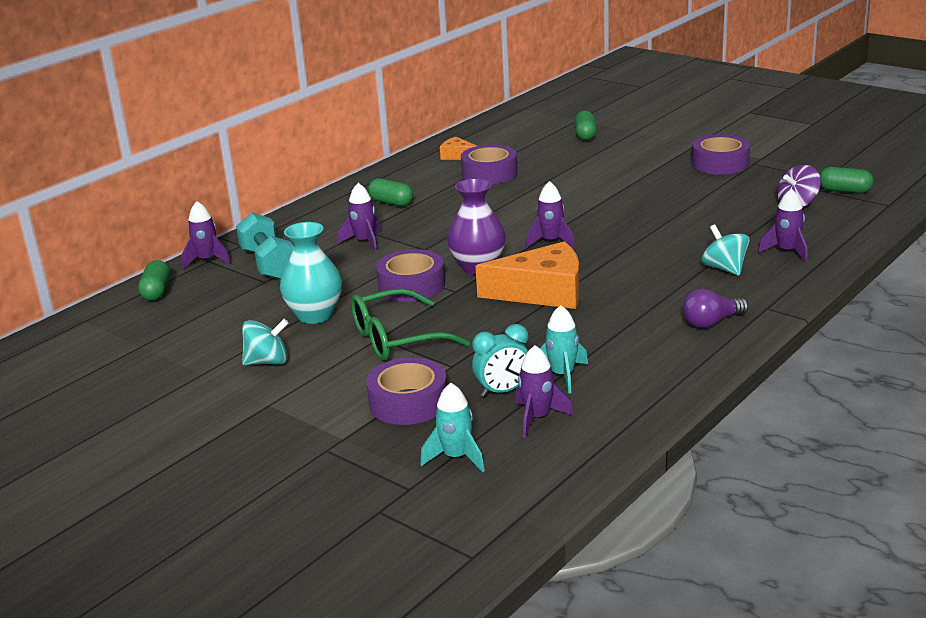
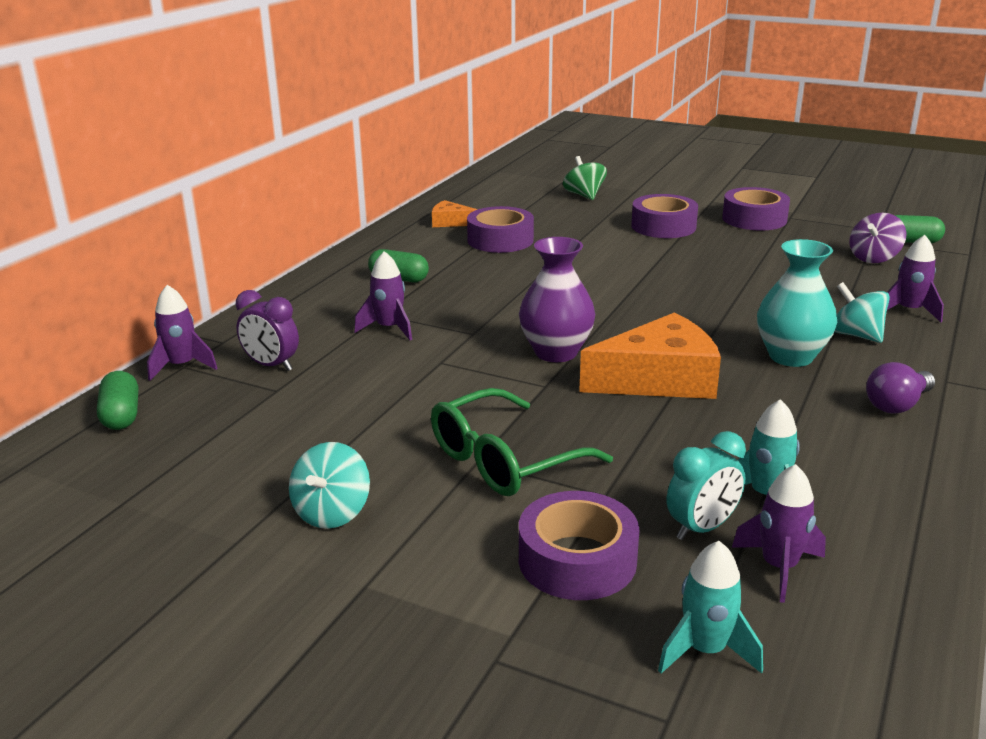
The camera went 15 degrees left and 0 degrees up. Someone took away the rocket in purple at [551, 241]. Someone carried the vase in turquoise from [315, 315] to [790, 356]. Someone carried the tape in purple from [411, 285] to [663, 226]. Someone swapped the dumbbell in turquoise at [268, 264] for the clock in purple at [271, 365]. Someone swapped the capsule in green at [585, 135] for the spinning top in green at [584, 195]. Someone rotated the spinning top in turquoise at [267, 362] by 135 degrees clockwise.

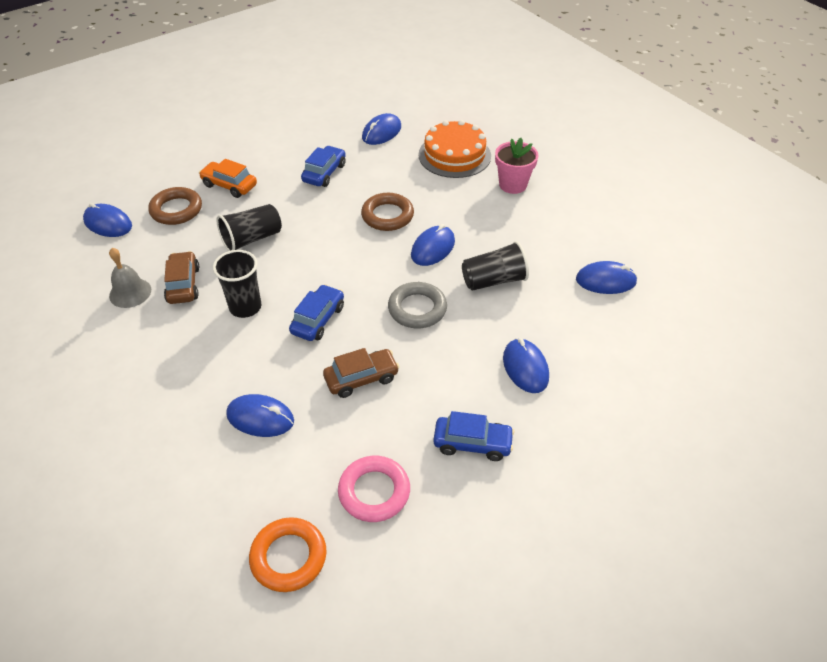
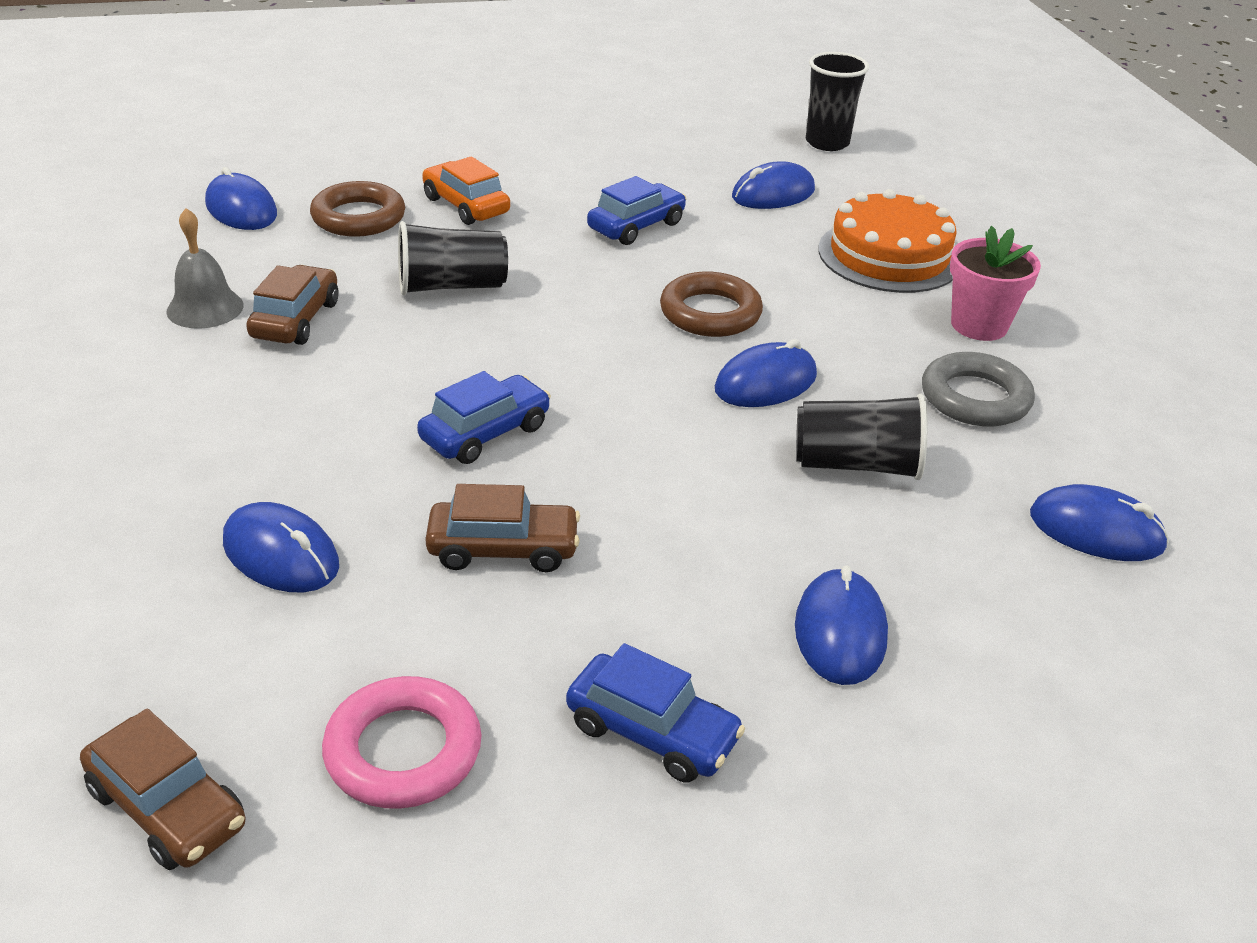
The camera went 20 degrees right and 10 degrees down. Someone carried the cup in black from [245, 307] to [827, 143]. Someone carried the ring in grey from [417, 309] to [975, 398]. Someone swapped the ring in orange at [288, 557] for the car in brown at [167, 807].

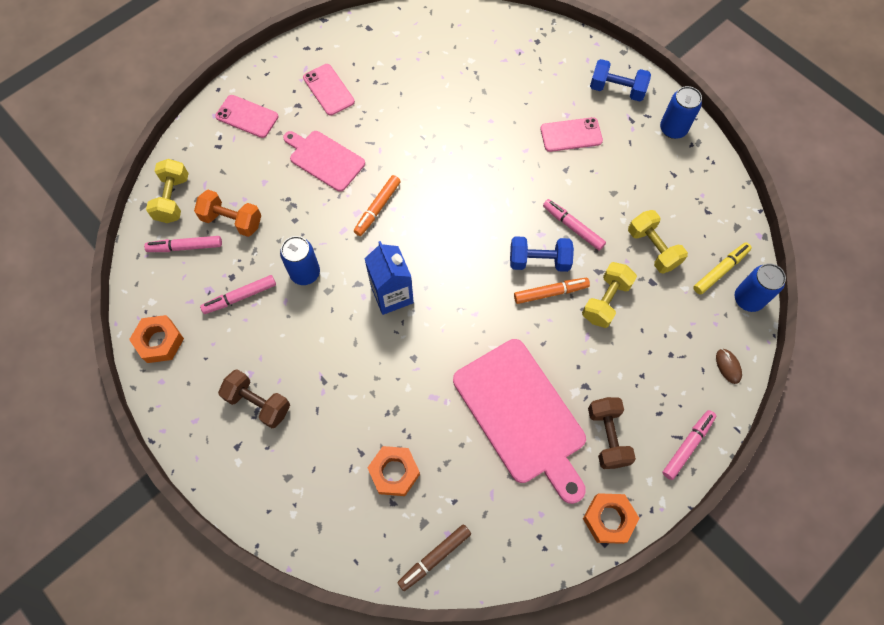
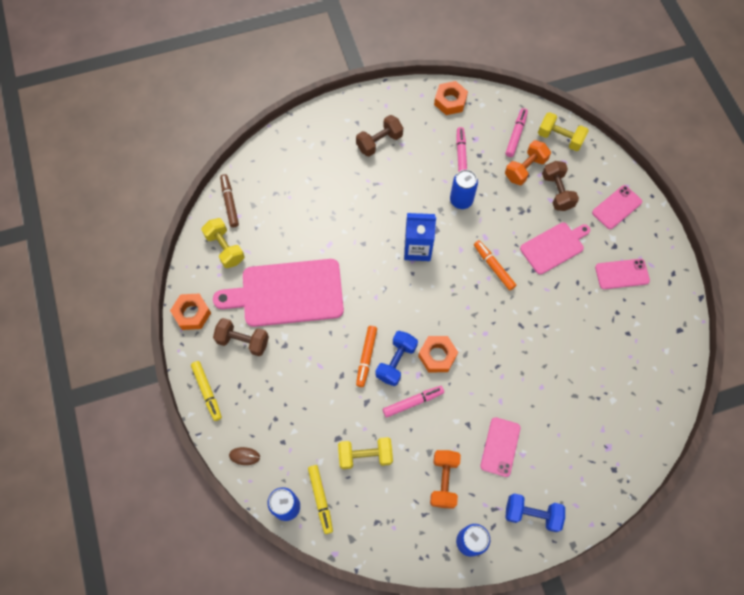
The camera went 115 degrees right and 0 degrees up. Someone put down the dumbbell in orange at [444, 481]. Someone put down the dumbbell in brown at [557, 192]. Someone carried the nut in orange from [394, 472] to [437, 356]. Someone carried the dumbbell in yellow from [605, 301] to [225, 248]. Someone repainted the marker in pink at [687, 445], which became the marker in yellow at [207, 391]. Someone rotated the dumbbell in blue at [616, 90] by 60 degrees clockwise.

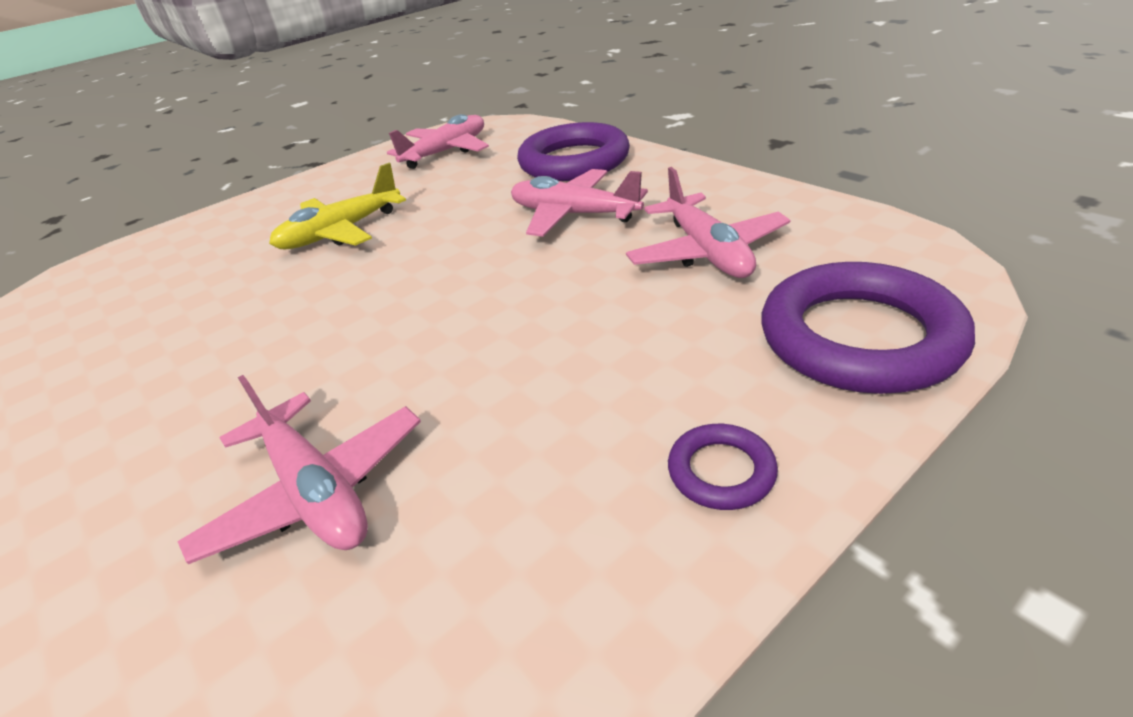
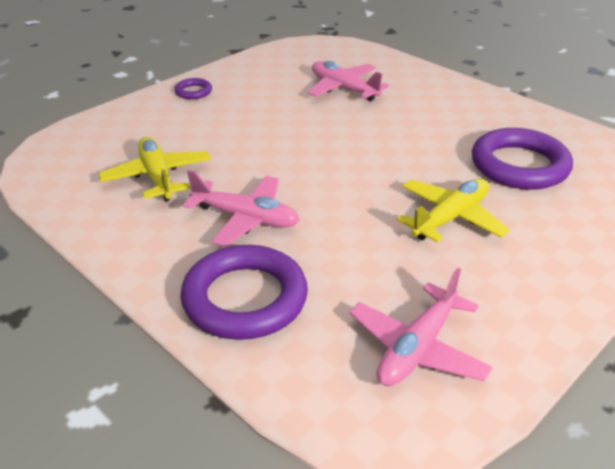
The camera went 170 degrees right and 0 degrees up. Someone carried the ring in purple from [859, 337] to [519, 165]. Someone repainted the plane in pink at [706, 252], which became the plane in yellow at [157, 177].

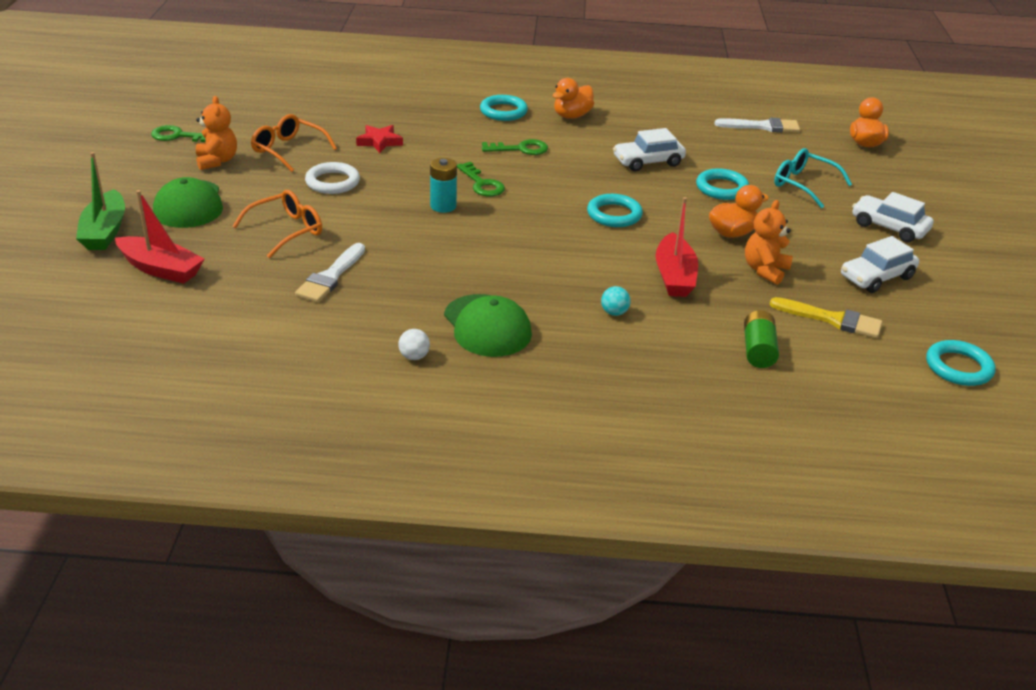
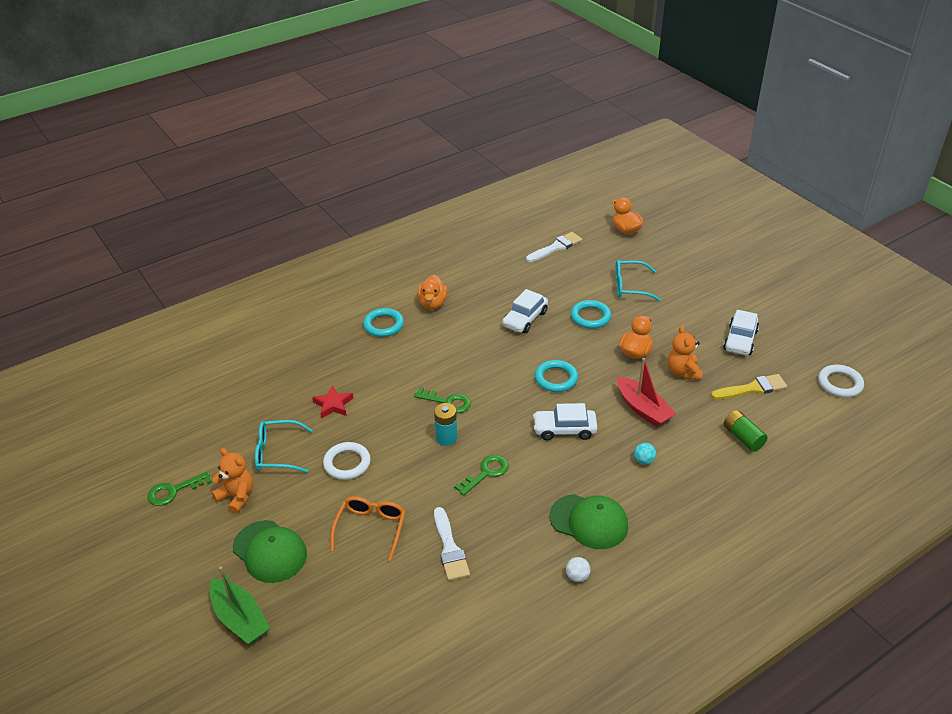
The camera went 35 degrees left and 5 degrees up. Someone took away the boat in red at [161, 269]. Someone carried the key in green from [520, 149] to [486, 473]. Someone carried the car in white from [889, 227] to [564, 429]. Someone repainted the glasses in orange at [288, 150], which became the glasses in turquoise at [277, 453]. Someone repainted the ring in turquoise at [958, 367], which became the ring in white at [840, 383].

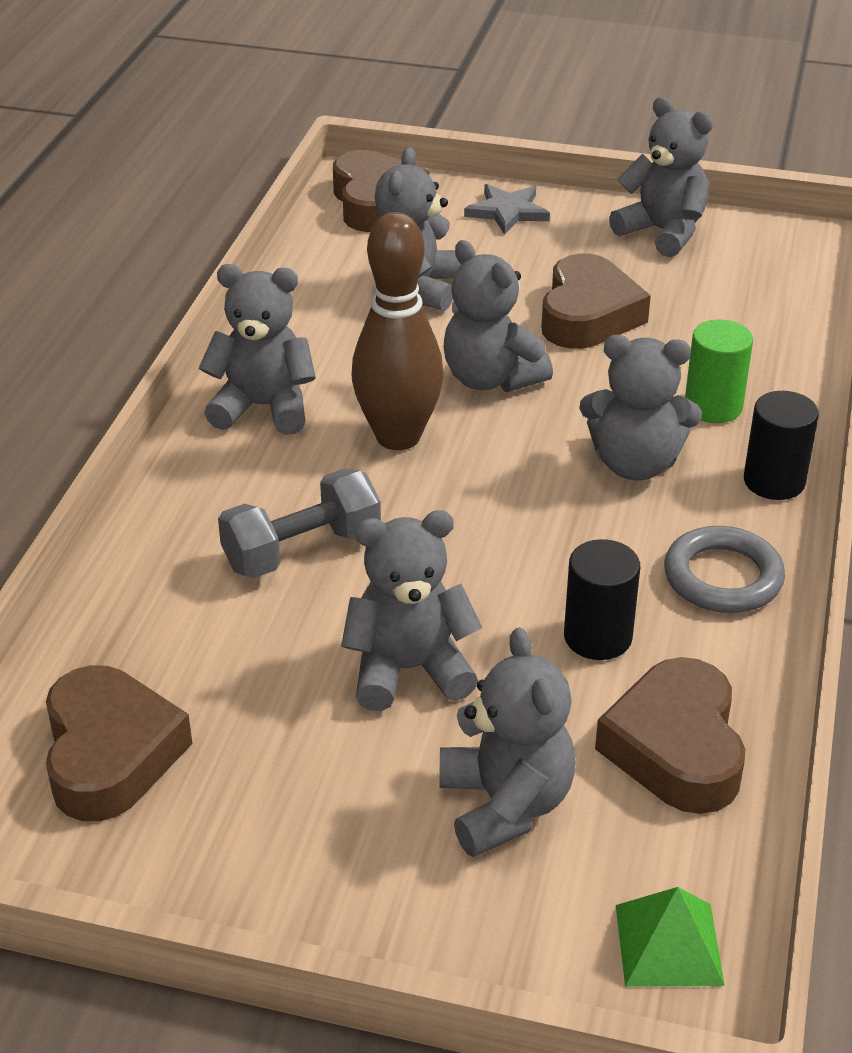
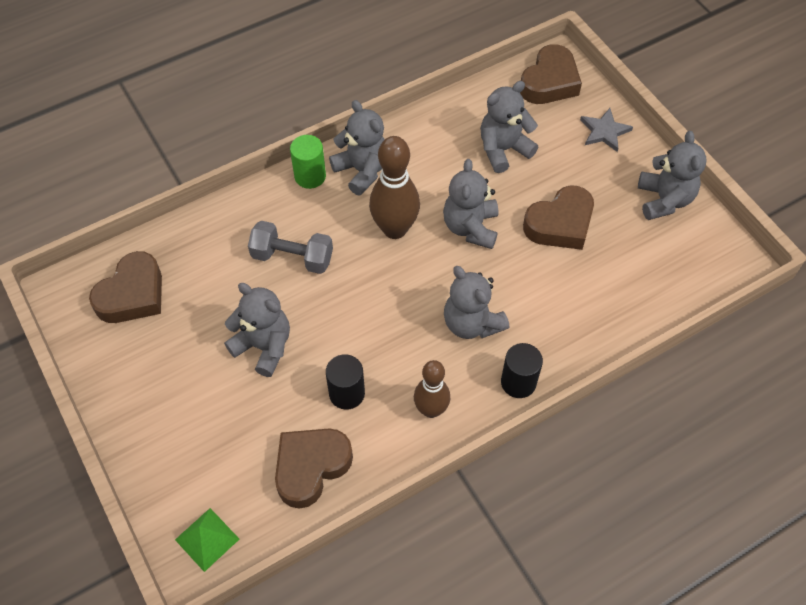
The camera went 45 degrees right and 20 degrees up. Someone took away the teddy bear in grey at [505, 805]. Someone carried the cylinder in green from [713, 406] to [310, 176]. Someone swapped the ring in grey at [723, 577] for the bowling pin in brown at [431, 410].

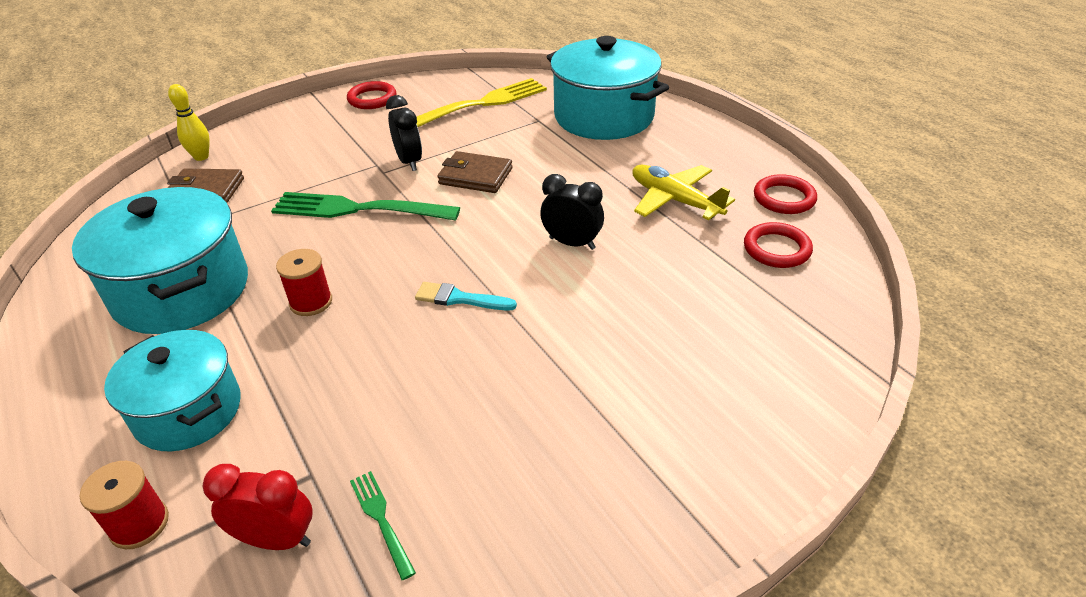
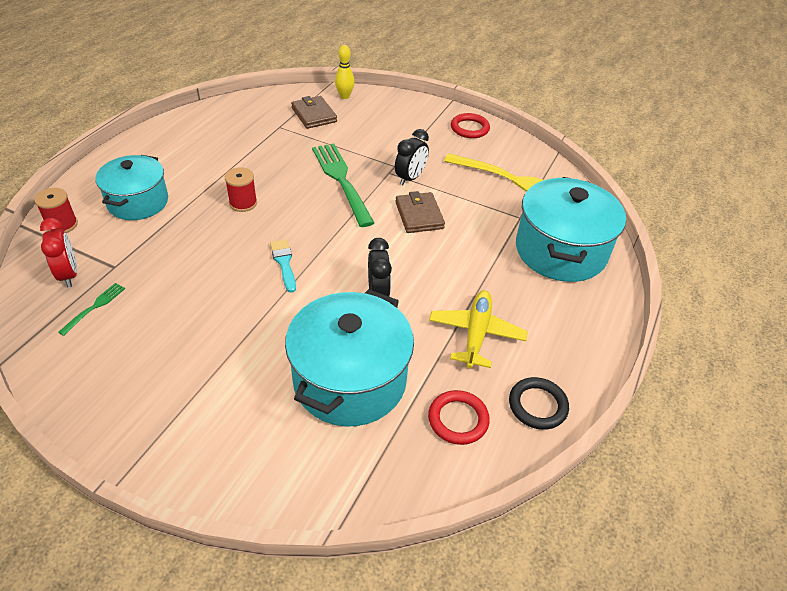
The camera went 55 degrees right and 5 degrees up. Someone carried the pot in turquoise from [181, 291] to [350, 380]. Someone repainted the ring in red at [784, 198], which became the ring in black at [537, 405].

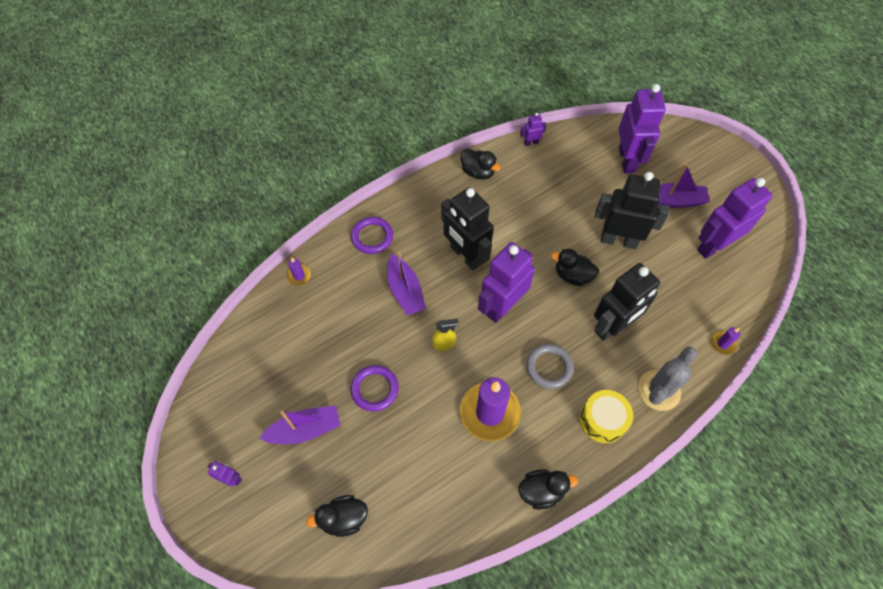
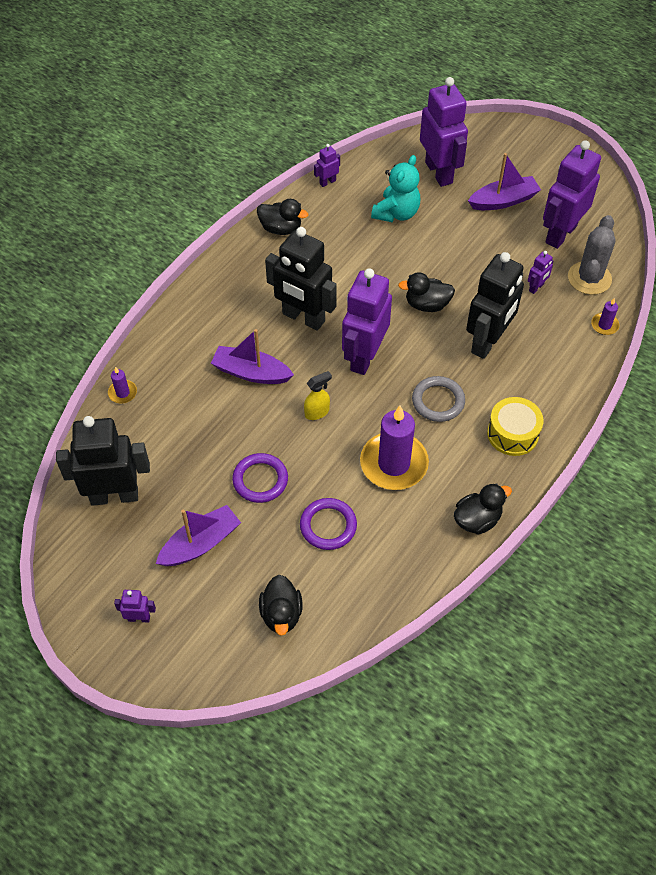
The camera went 20 degrees left and 5 degrees down. Someone put down the teddy bear in turquoise at [396, 213]. Someone put down the robot in purple at [536, 288]. Someone carried the ring in purple from [372, 237] to [328, 526]. Someone carried the robot in black from [618, 240] to [114, 495]. Someone carried the cactus in grey from [659, 390] to [589, 278]. Someone rotated the duck in black at [343, 518] by 60 degrees counterclockwise. Someone rotated the boat in purple at [405, 291] by 150 degrees clockwise.

